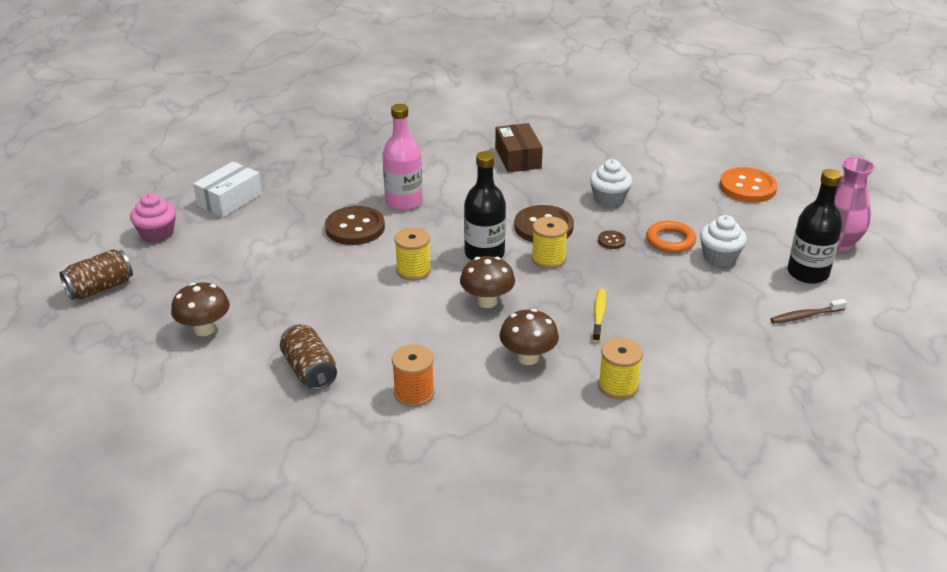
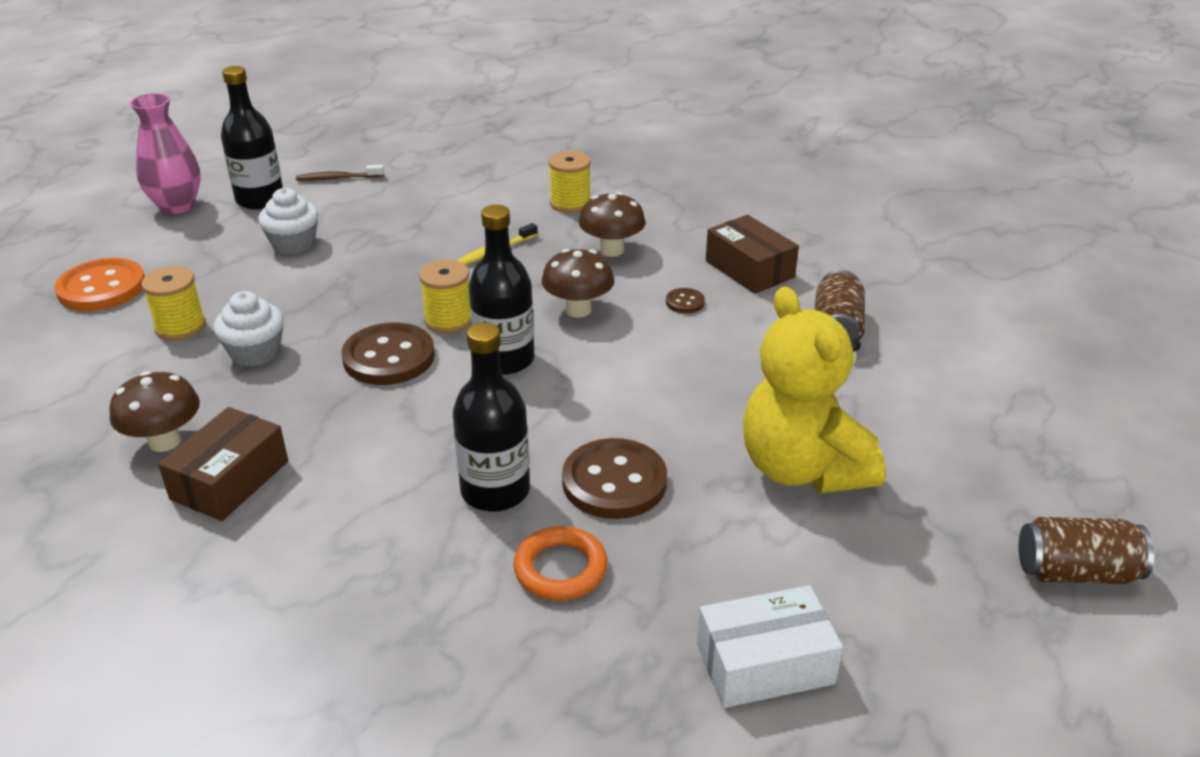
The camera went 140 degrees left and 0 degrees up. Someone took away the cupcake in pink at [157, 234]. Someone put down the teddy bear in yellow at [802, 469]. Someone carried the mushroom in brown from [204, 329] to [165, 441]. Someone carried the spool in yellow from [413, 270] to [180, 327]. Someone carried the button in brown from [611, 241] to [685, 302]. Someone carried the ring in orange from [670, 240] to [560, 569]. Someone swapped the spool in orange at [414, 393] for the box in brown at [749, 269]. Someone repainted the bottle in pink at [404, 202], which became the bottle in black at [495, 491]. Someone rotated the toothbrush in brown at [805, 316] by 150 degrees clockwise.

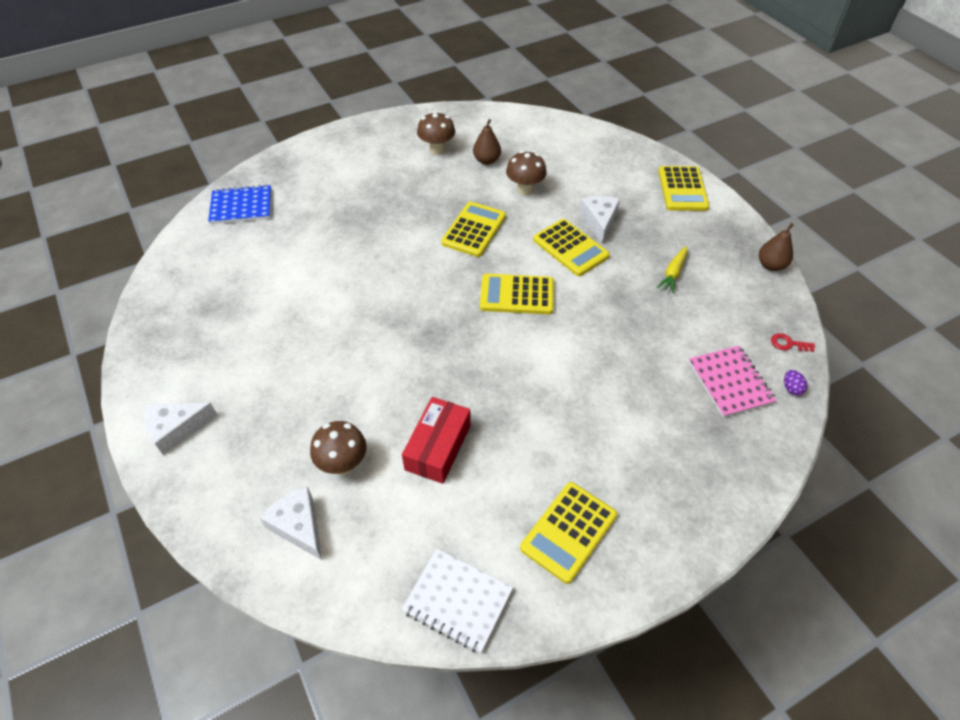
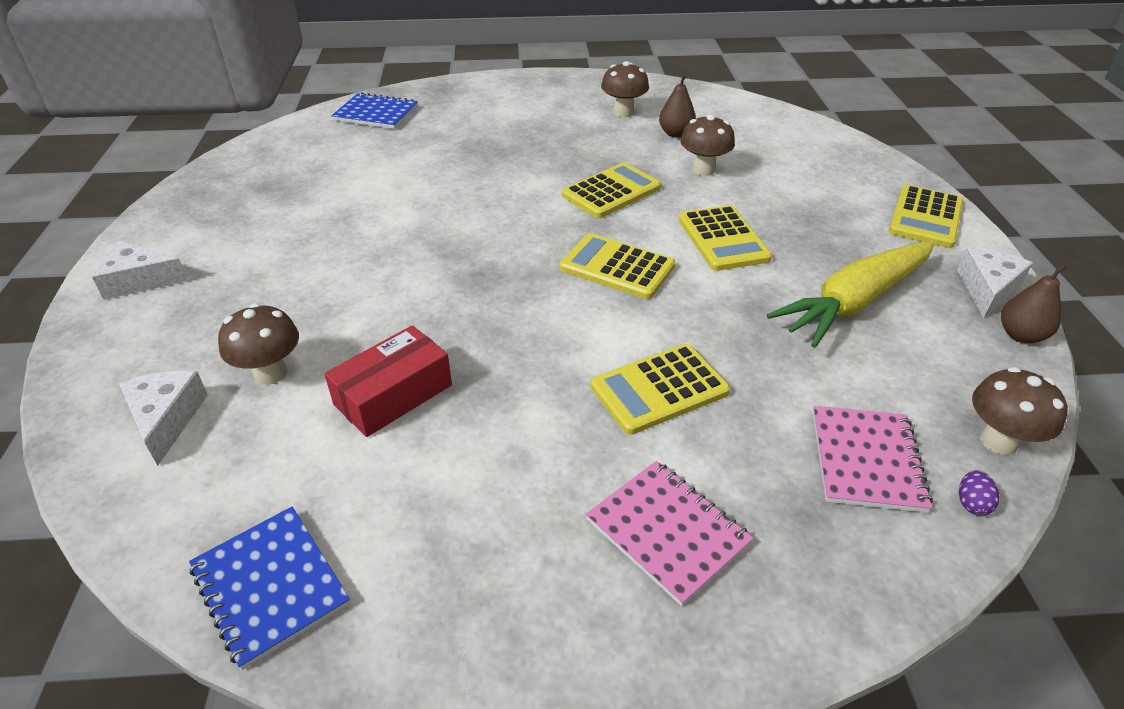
The camera went 25 degrees right and 10 degrees down. Someone put down the notebook in pink at [667, 532]. Someone carried the calculator in yellow from [569, 532] to [659, 389]. Someone carried the cheese in white from [599, 221] to [987, 289]. Someone swapped the key in red at [788, 344] for the mushroom in brown at [998, 441]. Someone repainted the notebook in white at [457, 600], which became the notebook in blue at [270, 586]. Someone scaled the carrot in yellow at [673, 273] by 2.21.

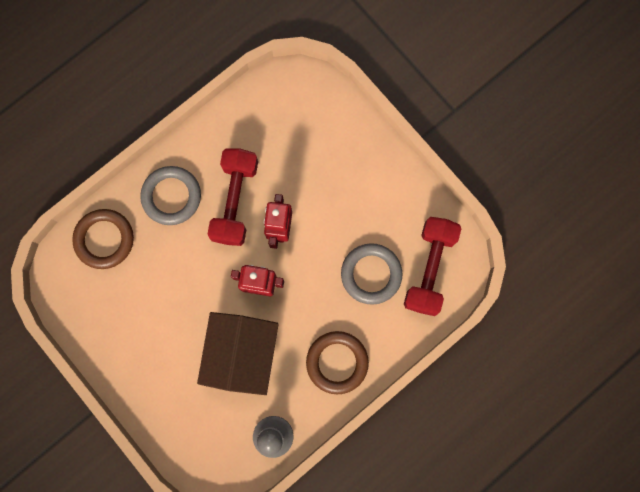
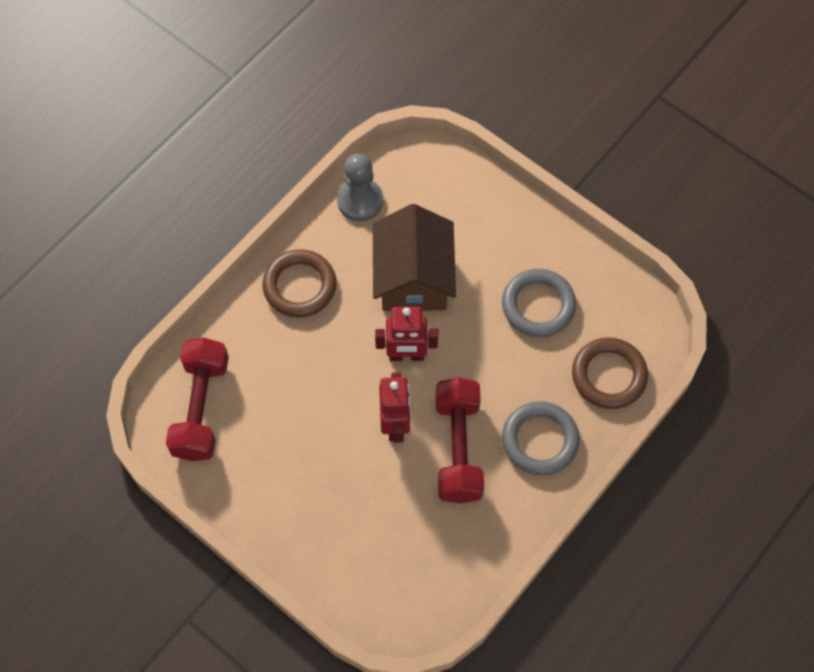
The camera went 170 degrees right and 15 degrees down. Someone carried the ring in grey from [371, 274] to [538, 305].

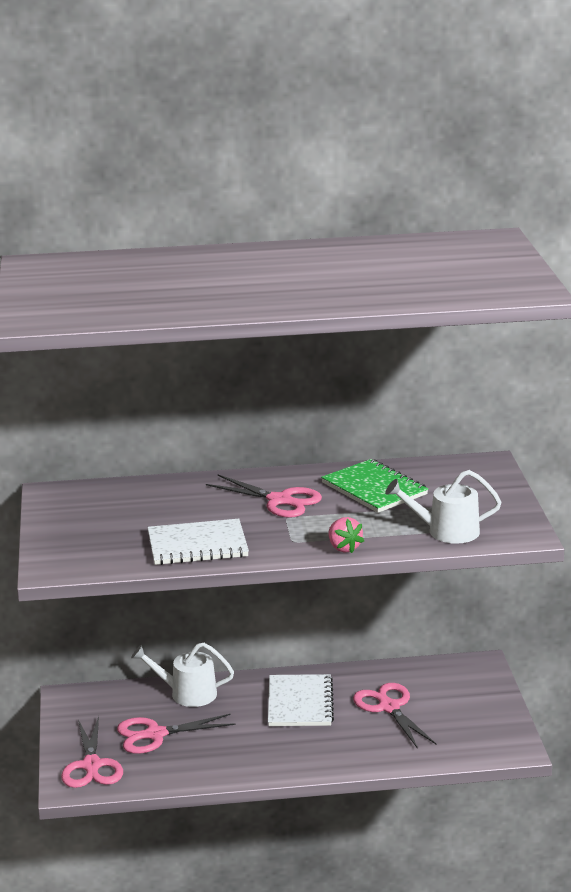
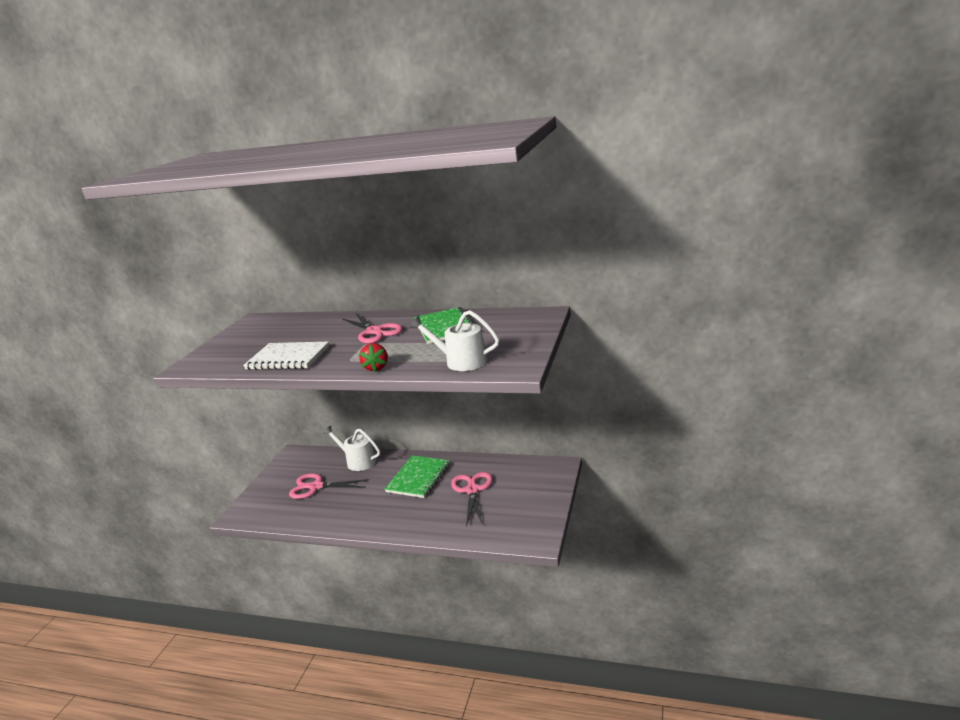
The camera went 25 degrees right and 0 degrees up. Someone took away the scissors in pink at [91, 765]. Someone repainted the notebook in white at [300, 703], which became the notebook in green at [418, 478]. Someone repainted the strawberry in pink at [343, 548], which became the strawberry in red at [376, 367].

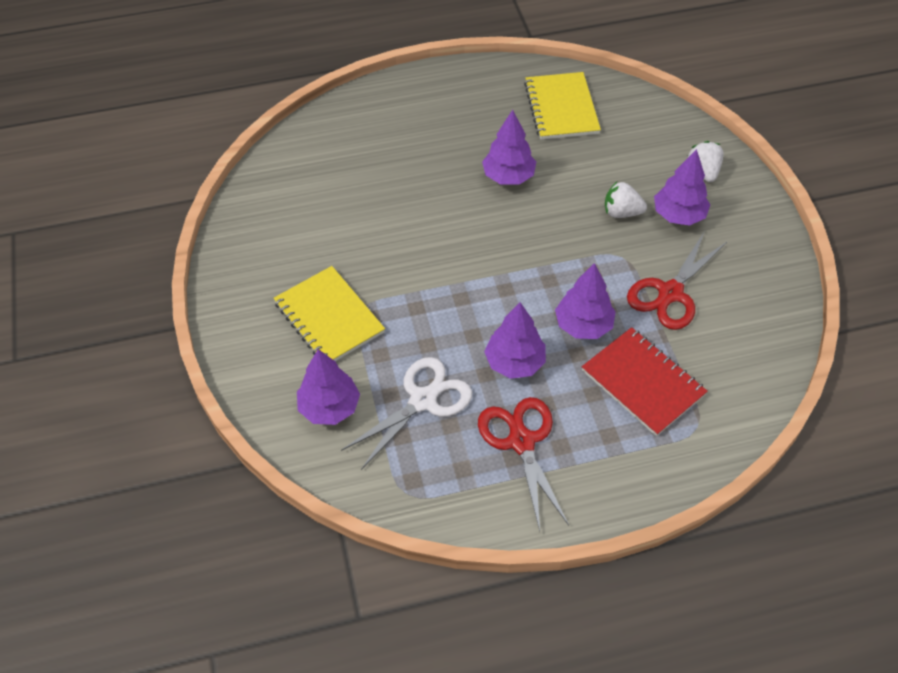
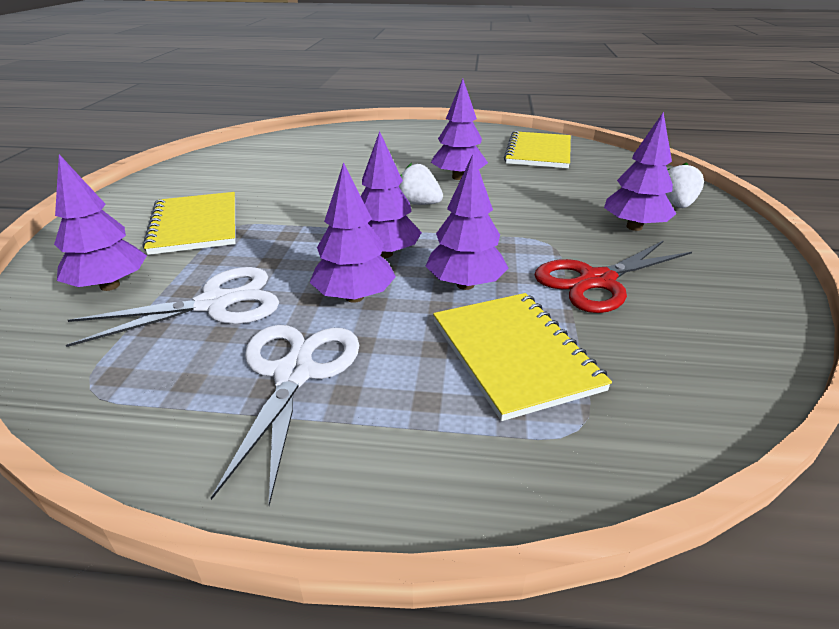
The camera went 20 degrees right and 20 degrees down. Someone put down the tree in purple at [384, 254]. Someone carried the strawberry in white from [621, 212] to [419, 204]. Someone repainted the scissors in red at [521, 441], which became the scissors in white at [295, 373]. Someone repainted the notebook in red at [643, 382], which became the notebook in yellow at [514, 354].

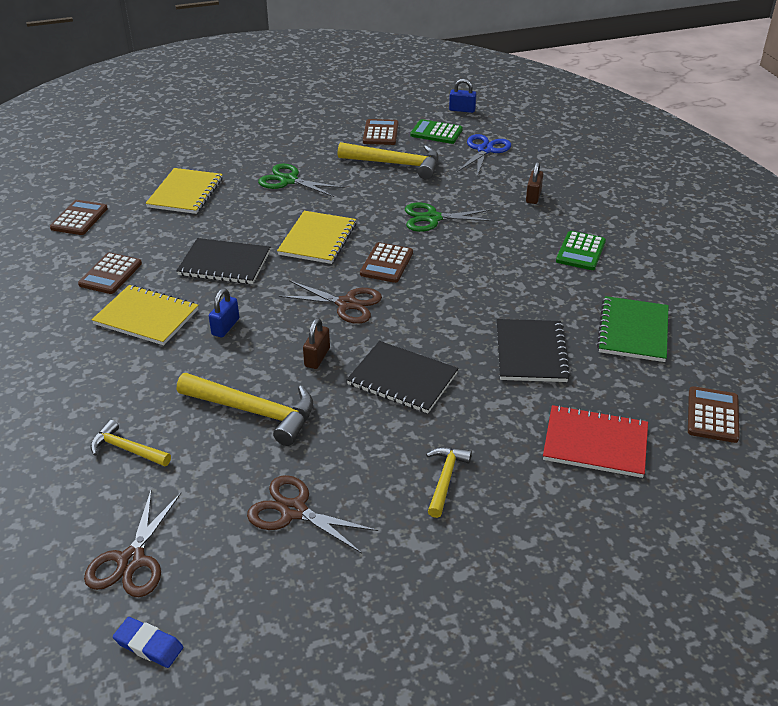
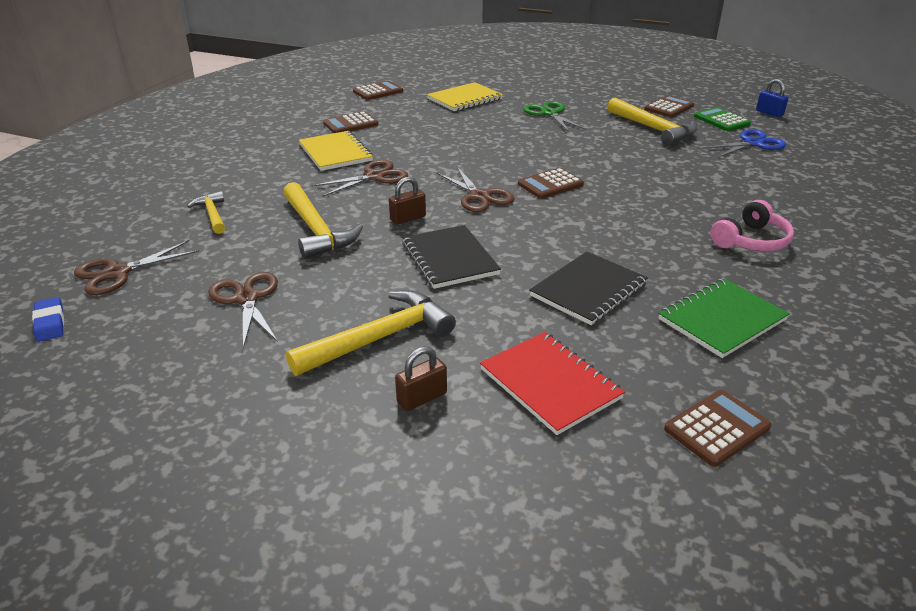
The camera went 40 degrees right and 5 degrees down. Someone took away the notebook in black at [224, 263]. Someone took away the notebook in yellow at [317, 239]. Someone took away the scissors in green at [432, 218]. Someone carried the padlock in brown from [533, 196] to [422, 398]. Someone swapped the padlock in blue at [225, 327] for the scissors in brown at [375, 177]. Someone swapped the calculator in green at [580, 251] for the headphones in pink at [751, 240]. Someone scaled the hammer in yellow at [445, 479] by 1.74.

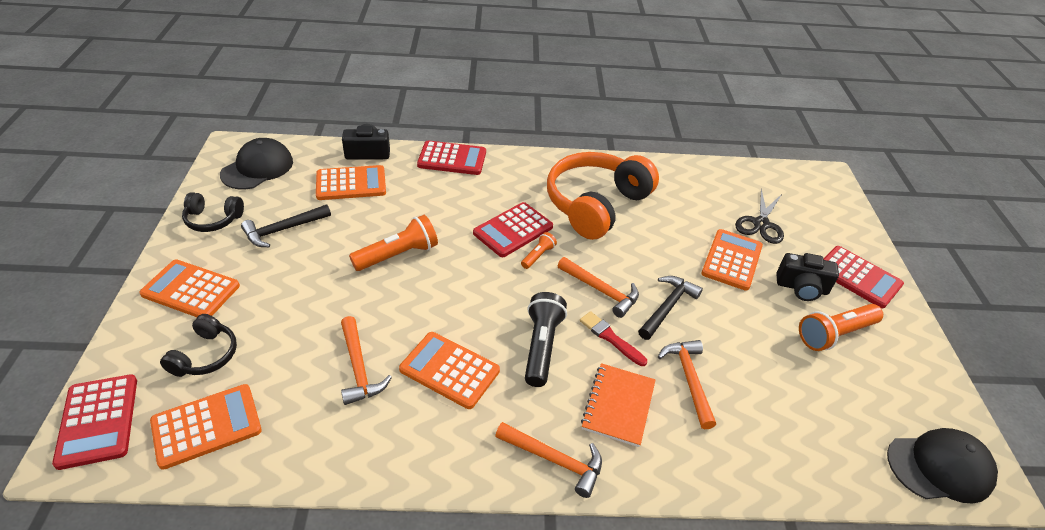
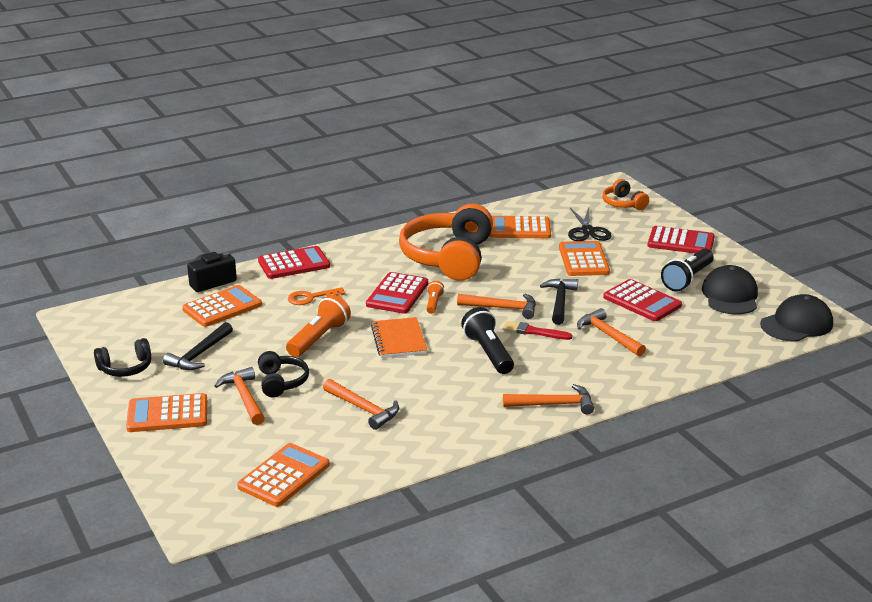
The camera went 25 degrees left and 15 degrees down. Someone took away the camera in black at [801, 288]. Someone put down the hammer in orange at [244, 398]. Someone put down the key in orange at [311, 297]. Someone put down the headphones in orange at [623, 204]. Someone carried the calculator in red from [98, 421] to [642, 301]. Someone carried the headphones in black from [205, 355] to [281, 382]. Someone carried the cap in black from [257, 168] to [730, 296]. Someone carried the calculator in orange from [449, 370] to [519, 229]. Someone carried the notebook in orange from [618, 405] to [399, 340]. Someone repainted the flashlight in orange at [834, 334], which became the flashlight in black at [687, 279].

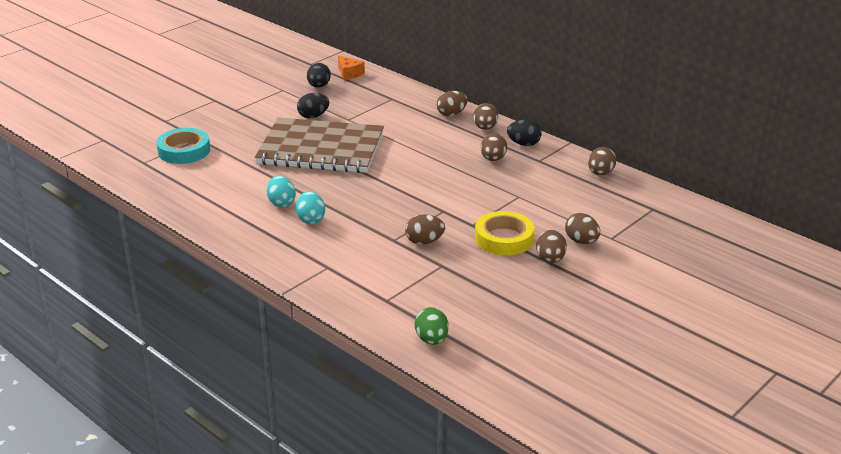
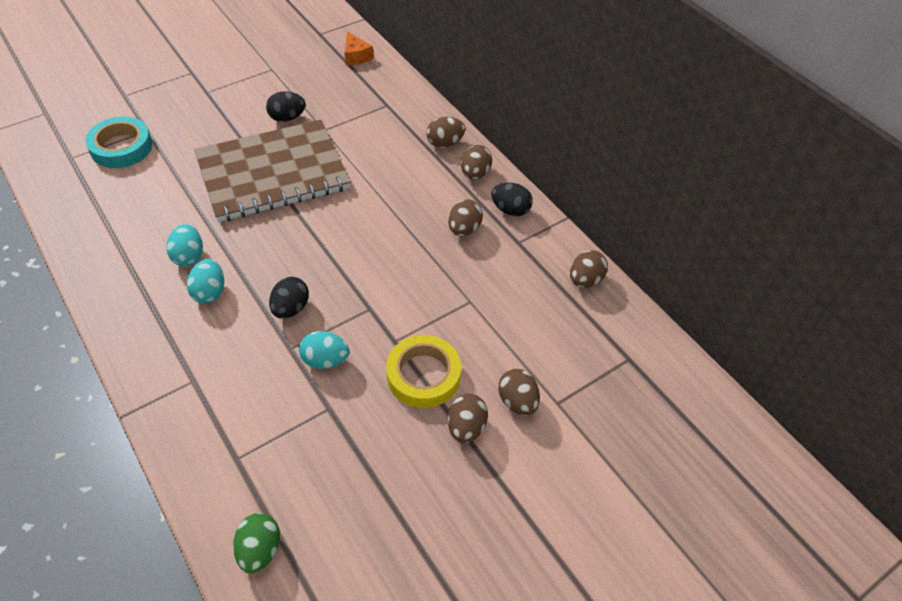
The camera went 10 degrees right and 20 degrees up. Someone carried the egg in black from [319, 86] to [290, 308]. Someone repainted the egg in brown at [424, 242], which became the egg in turquoise at [325, 360]. Someone rotated the notebook in brown at [321, 149] by 45 degrees counterclockwise.

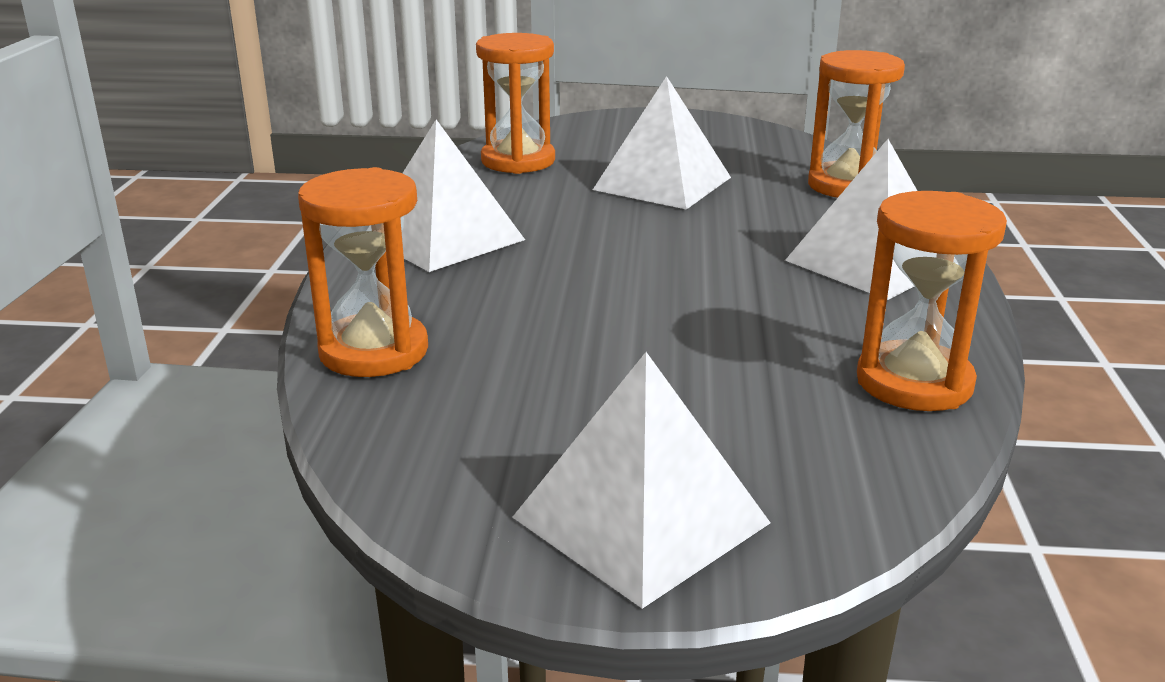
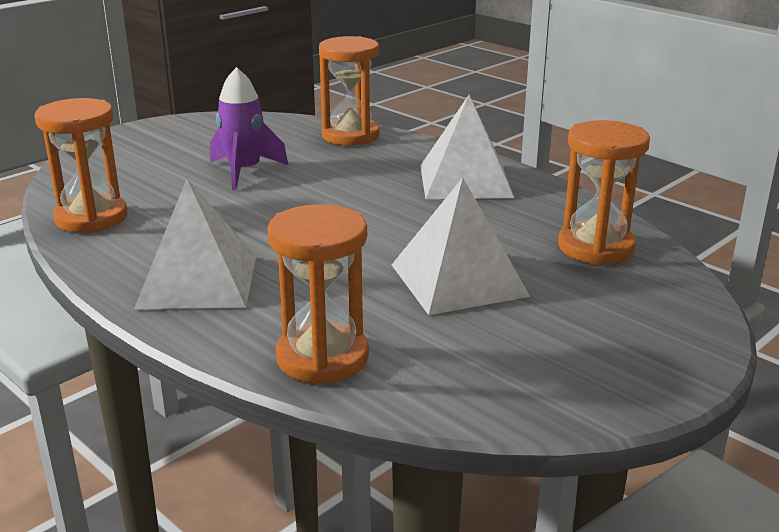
The camera went 130 degrees right and 0 degrees up. Someone took away the pyramid in white at [641, 520]. Someone put down the rocket in purple at [244, 171].

